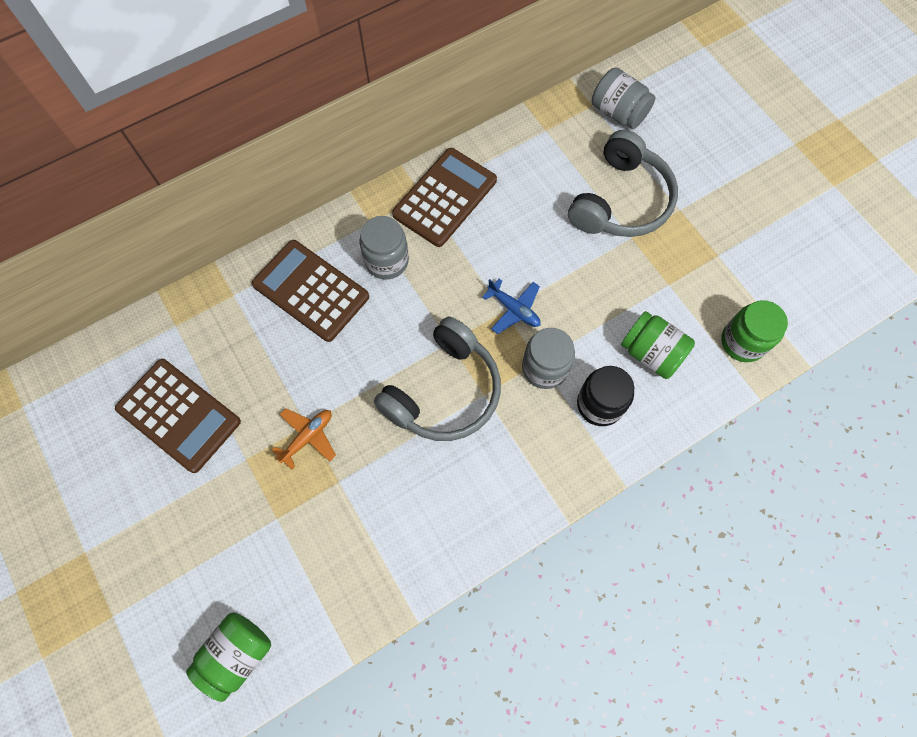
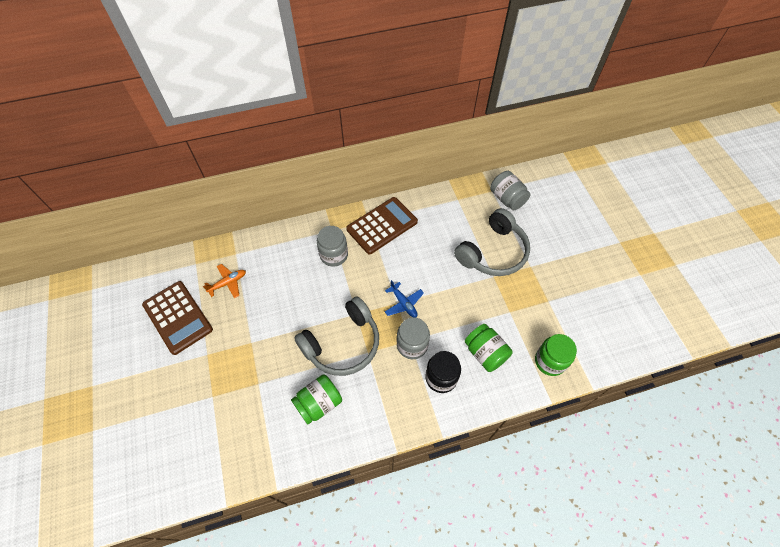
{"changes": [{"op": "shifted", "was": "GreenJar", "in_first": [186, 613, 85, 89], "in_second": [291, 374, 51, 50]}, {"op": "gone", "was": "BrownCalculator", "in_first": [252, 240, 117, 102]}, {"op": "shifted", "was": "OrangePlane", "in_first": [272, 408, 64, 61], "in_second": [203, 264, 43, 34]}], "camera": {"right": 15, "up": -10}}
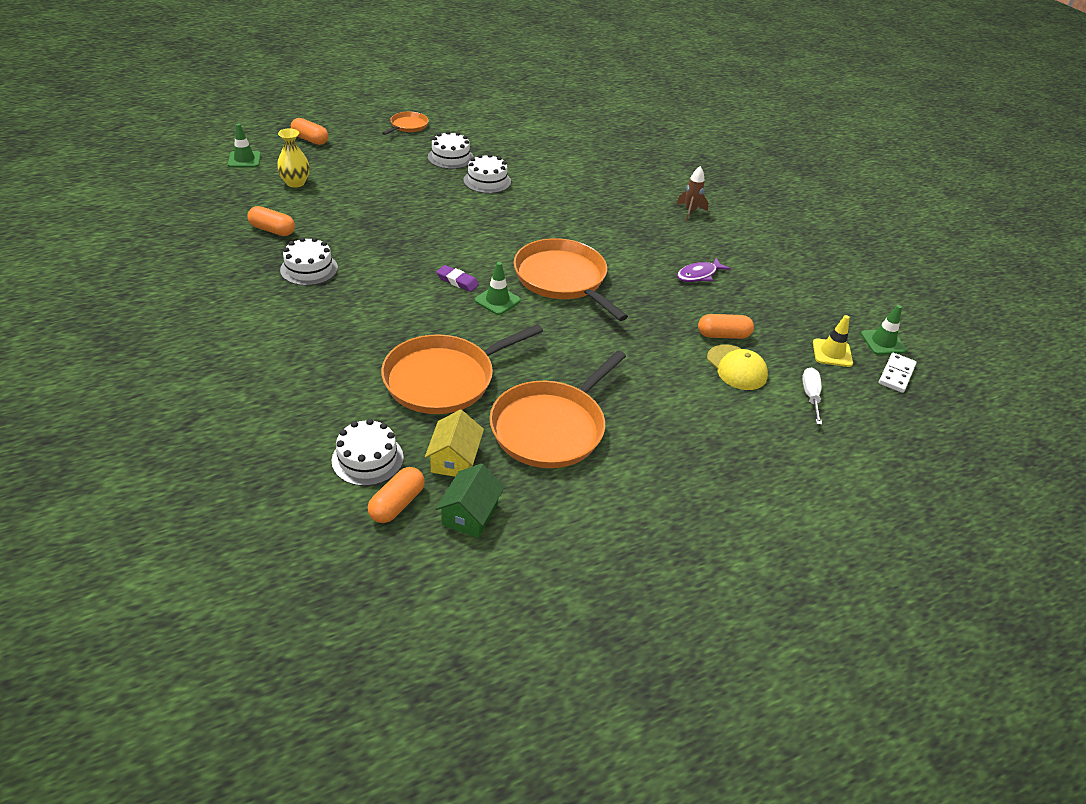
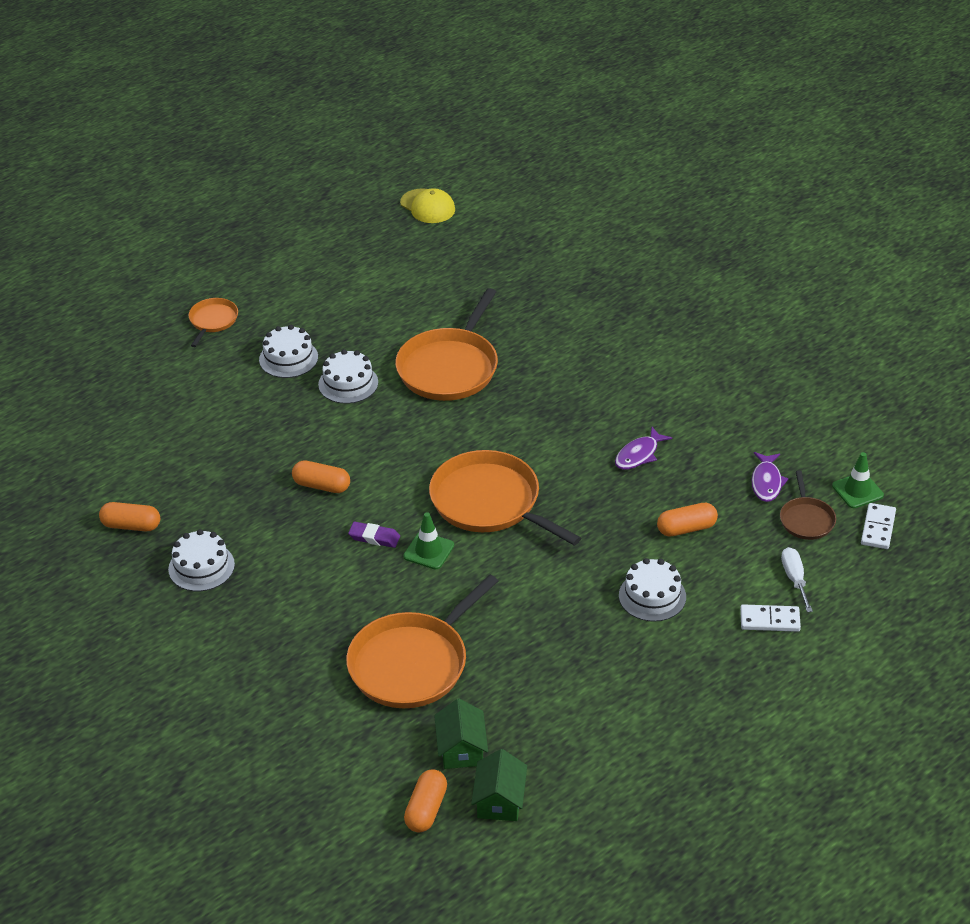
{"changes": [{"op": "gone", "was": "GreenTrafficCone", "in_first": [228, 123, 33, 44]}, {"op": "gone", "was": "YellowVase", "in_first": [277, 128, 33, 60]}, {"op": "shifted", "was": "OrangeCapsule", "in_first": [291, 118, 37, 27], "in_second": [292, 460, 58, 33]}, {"op": "shifted", "was": "WhiteCake", "in_first": [332, 419, 72, 67], "in_second": [619, 558, 67, 64]}, {"op": "repainted", "was": "YellowHouse", "now": "GreenHouse", "in_first": [425, 410, 59, 67], "in_second": [434, 699, 54, 70]}, {"op": "shifted", "was": "OrangePan", "in_first": [489, 350, 137, 118], "in_second": [395, 288, 103, 113]}, {"op": "gone", "was": "BrownRocket", "in_first": [677, 166, 31, 55]}, {"op": "shifted", "was": "YellowCap", "in_first": [707, 344, 61, 46], "in_second": [400, 188, 55, 35]}, {"op": "swapped", "was": "YellowTrafficCone", "now": "BrownPan", "in_first": [813, 315, 40, 52], "in_second": [780, 471, 56, 69]}, {"op": "new", "now": "WhiteDomino", "in_second": [740, 604, 61, 28]}, {"op": "new", "now": "PurpleFish", "in_second": [751, 452, 38, 50]}], "camera": {"right": -10, "up": 0}}
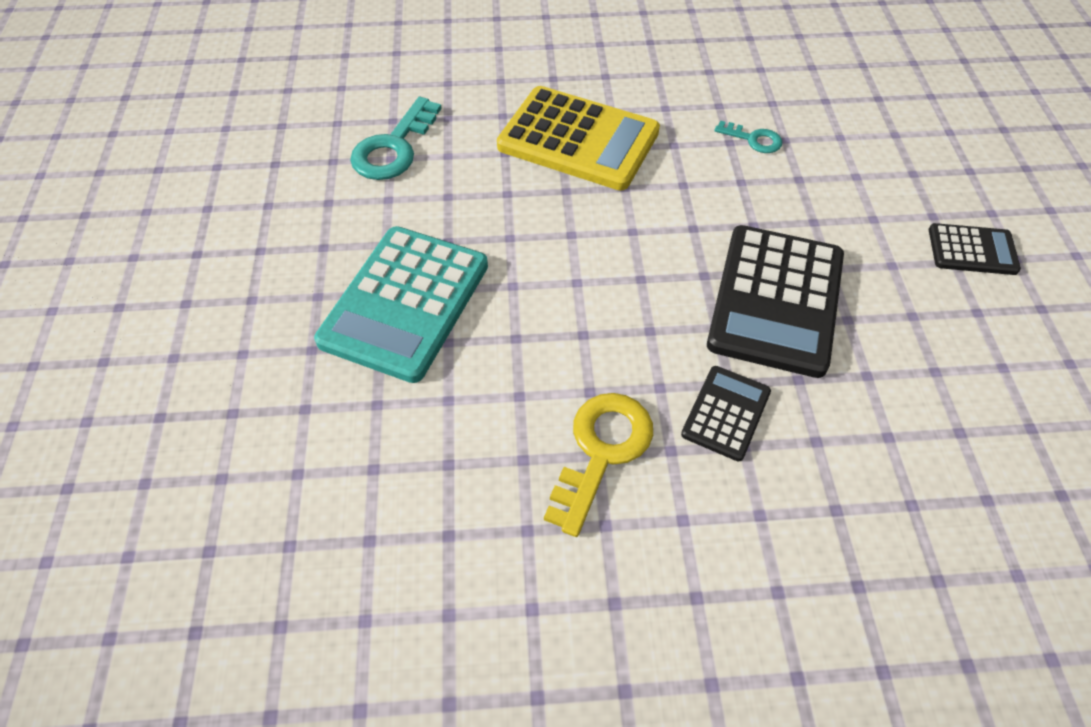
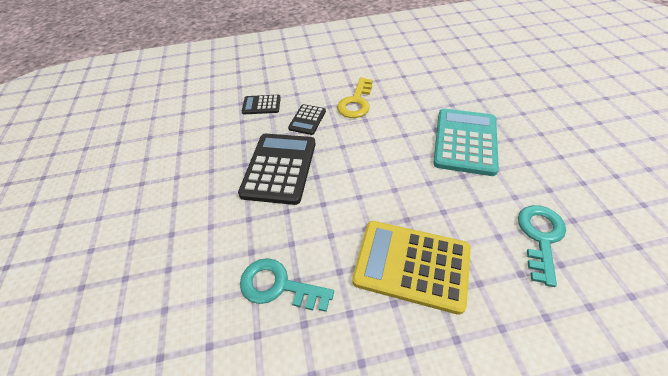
{"changes": [{"op": "scaled", "was": "TurquoiseKey", "in_first": [714, 121, 68, 32], "in_second": [240, 258, 94, 54], "ratio": 1.81}, {"op": "shifted", "was": "BlackCalculator", "in_first": [929, 223, 92, 52], "in_second": [242, 95, 39, 19]}], "camera": {"right": 175, "up": -5}}
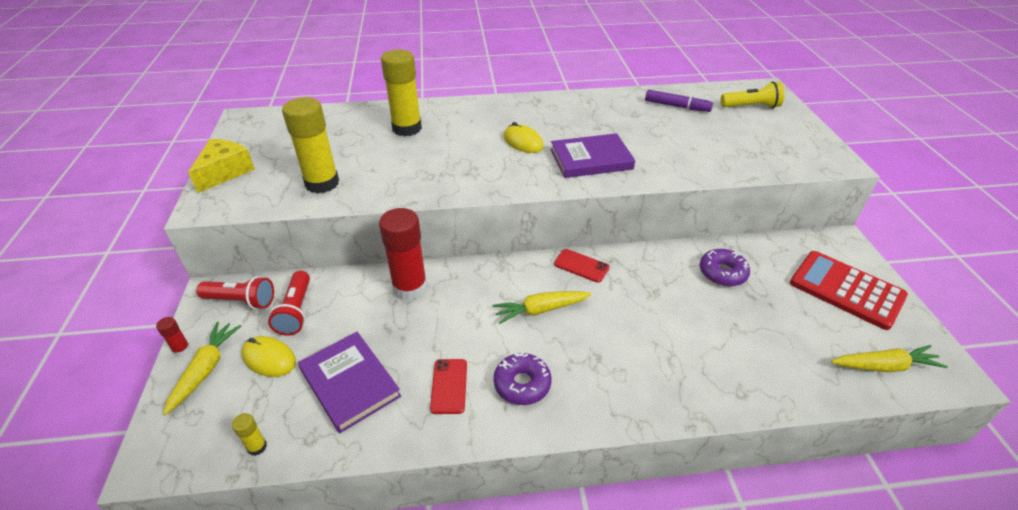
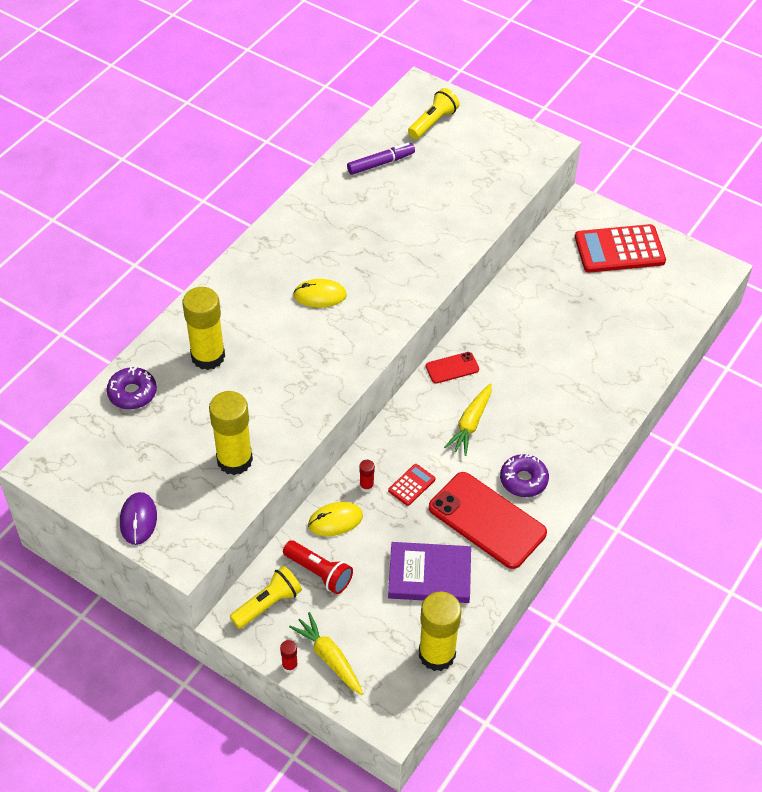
{"changes": [{"op": "swapped", "was": "YellowCheese", "now": "PurpleMouse", "in_first": [188, 139, 67, 54], "in_second": [120, 492, 37, 53]}, {"op": "repainted", "was": "RedFlashlight", "now": "YellowFlashlight", "in_first": [196, 276, 78, 34], "in_second": [230, 566, 72, 63]}, {"op": "scaled", "was": "YellowGlueStick", "in_first": [232, 413, 35, 43], "in_second": [419, 592, 43, 79], "ratio": 2.37}, {"op": "shifted", "was": "YellowMouse", "in_first": [241, 336, 55, 41], "in_second": [308, 502, 55, 34]}, {"op": "scaled", "was": "RedGlueStick", "in_first": [379, 208, 49, 92], "in_second": [359, 460, 16, 32], "ratio": 0.42}, {"op": "scaled", "was": "RedPhone", "in_first": [430, 359, 37, 55], "in_second": [429, 472, 118, 97], "ratio": 2.09}, {"op": "gone", "was": "PurpleBook", "in_first": [550, 133, 85, 45]}, {"op": "shifted", "was": "PurpleDonut", "in_first": [700, 249, 50, 37], "in_second": [107, 366, 50, 43]}, {"op": "gone", "was": "YellowCarrot", "in_first": [831, 345, 117, 27]}, {"op": "new", "now": "RedCalculator", "in_second": [388, 464, 47, 42]}], "camera": {"right": -50, "up": 10}}
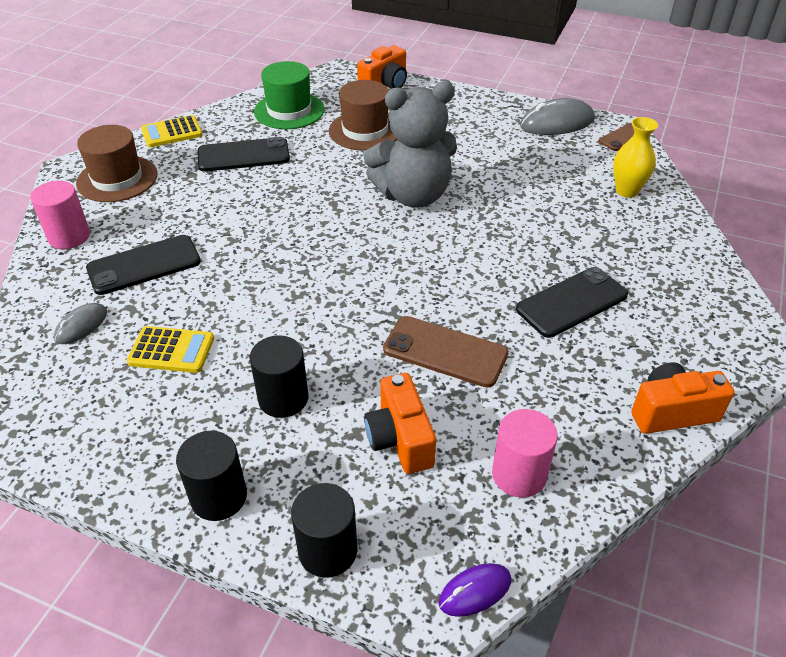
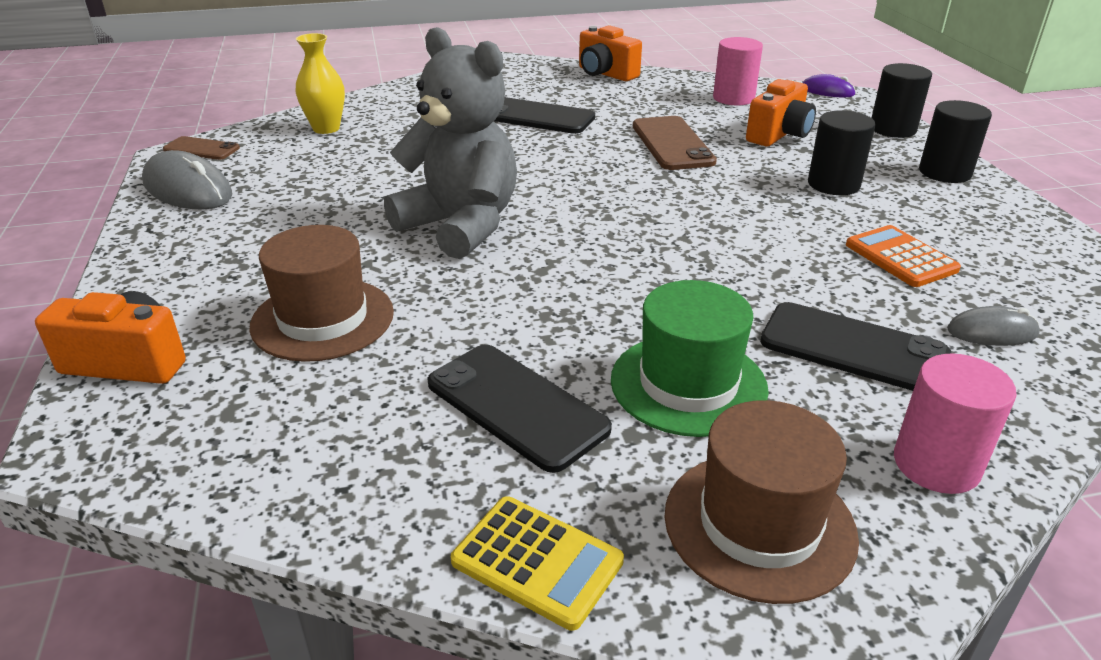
{"changes": [{"op": "repainted", "was": "YellowCalculator", "now": "OrangeCalculator", "in_first": [127, 326, 87, 47], "in_second": [846, 225, 115, 62]}, {"op": "shifted", "was": "GreenHat", "in_first": [254, 61, 70, 68], "in_second": [611, 280, 158, 157]}], "camera": {"right": -125, "up": -10}}
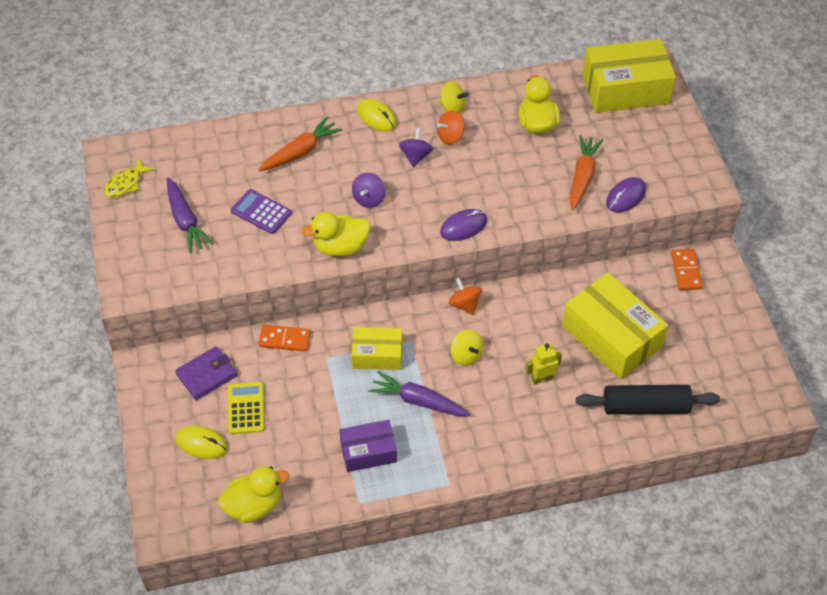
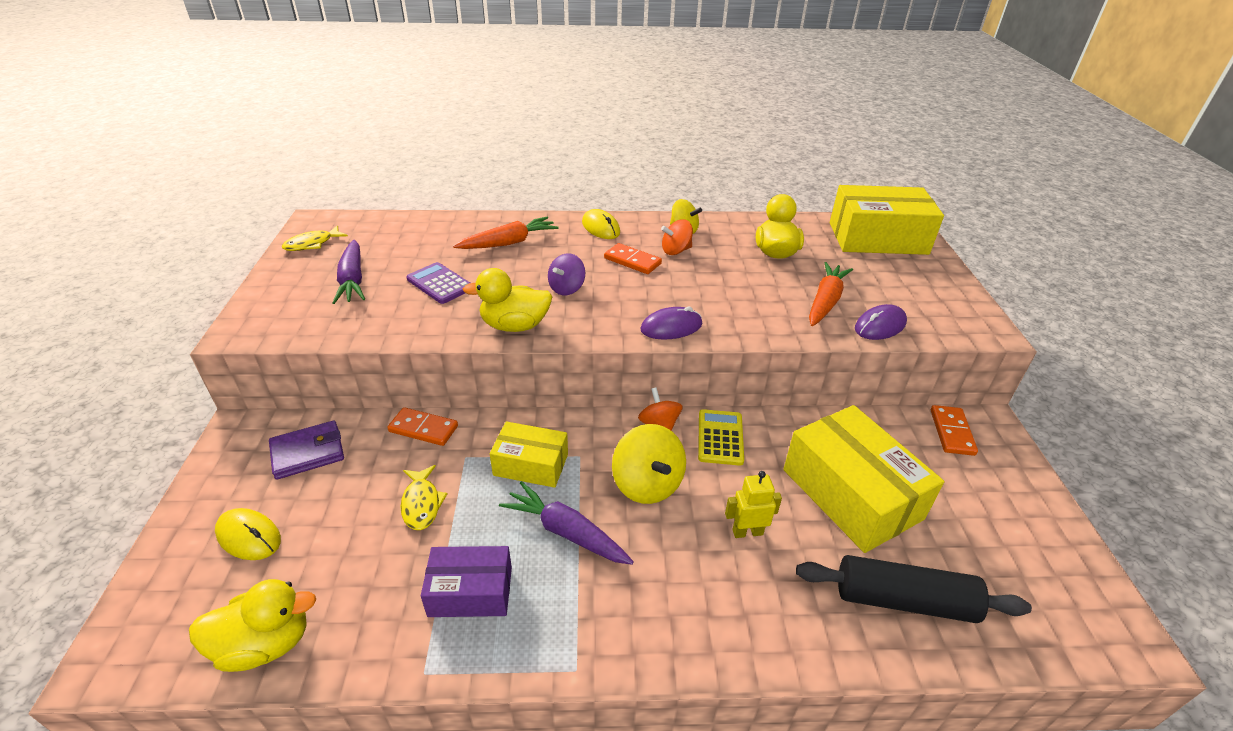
{"changes": [{"op": "shifted", "was": "YellowCalculator", "in_first": [228, 382, 37, 52], "in_second": [698, 409, 46, 57]}, {"op": "swapped", "was": "PurpleSpinningTop", "now": "OrangeDomino", "in_first": [399, 128, 34, 39], "in_second": [604, 243, 58, 31]}, {"op": "scaled", "was": "YellowSpinningTop", "in_first": [451, 330, 32, 36], "in_second": [612, 424, 74, 80], "ratio": 1.56}, {"op": "new", "now": "YellowFish", "in_second": [400, 465, 48, 65]}], "camera": {"right": 10, "up": -15}}
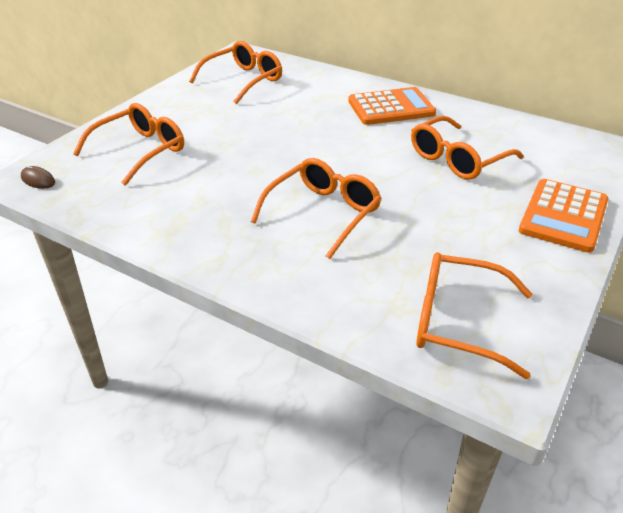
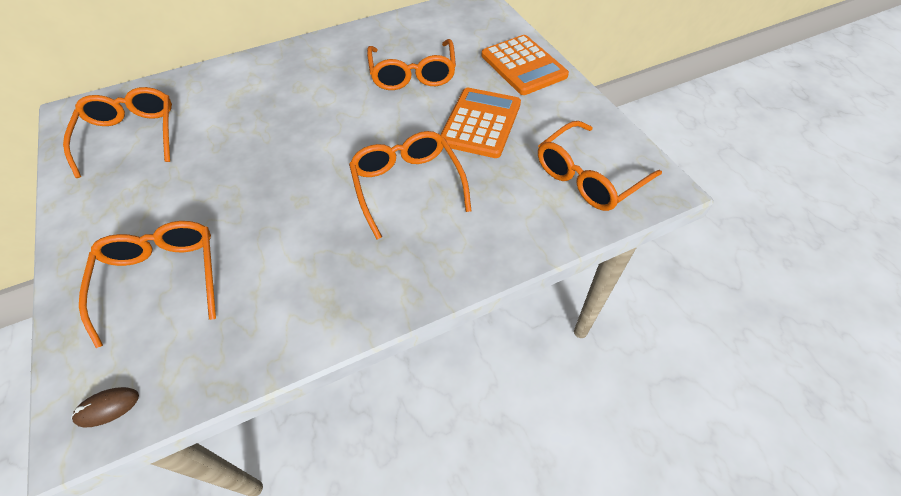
{"changes": [{"op": "shifted", "was": "OrangeCalculator", "in_first": [348, 87, 88, 38], "in_second": [440, 88, 81, 70]}], "camera": {"right": -55, "up": 15}}
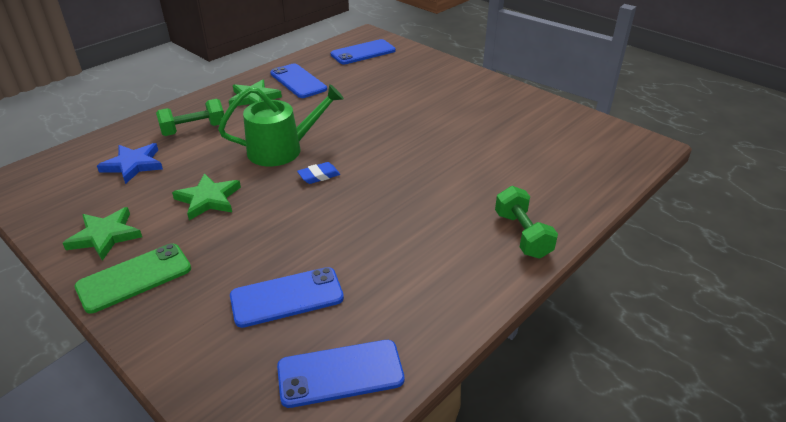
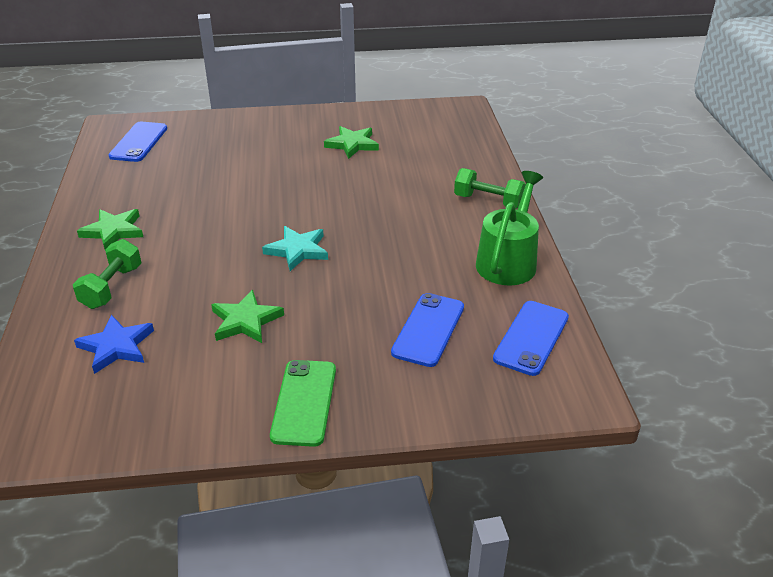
{"changes": [{"op": "shifted", "was": "GreenStar", "in_first": [63, 207, 79, 54], "in_second": [324, 126, 55, 33]}, {"op": "shifted", "was": "GreenWateringCan", "in_first": [218, 84, 126, 82], "in_second": [476, 171, 67, 114]}, {"op": "gone", "was": "BluePhone", "in_first": [270, 63, 57, 35]}, {"op": "swapped", "was": "BlueEraser", "now": "TurquoiseStar", "in_first": [297, 162, 43, 22], "in_second": [262, 226, 66, 45]}], "camera": {"right": -50, "up": 0}}
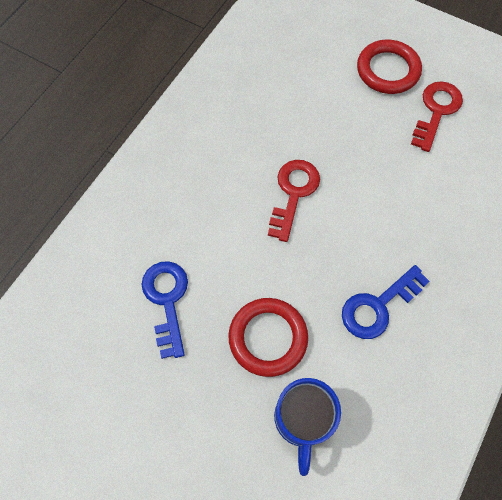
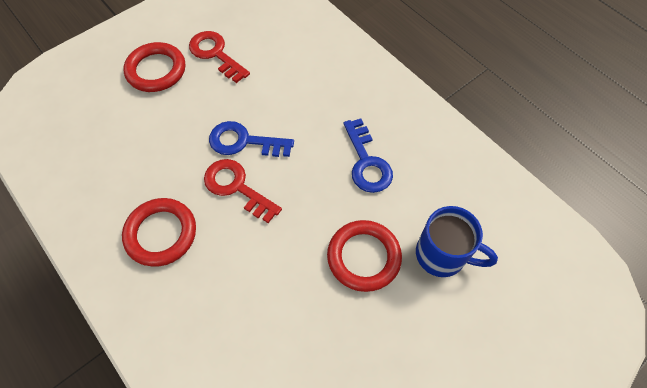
{"changes": [{"op": "shifted", "was": "BlueKey", "in_first": [142, 261, 46, 98], "in_second": [209, 121, 85, 36]}, {"op": "new", "now": "RedRing", "in_second": [122, 198, 74, 69]}], "camera": {"right": -70, "up": -5}}
